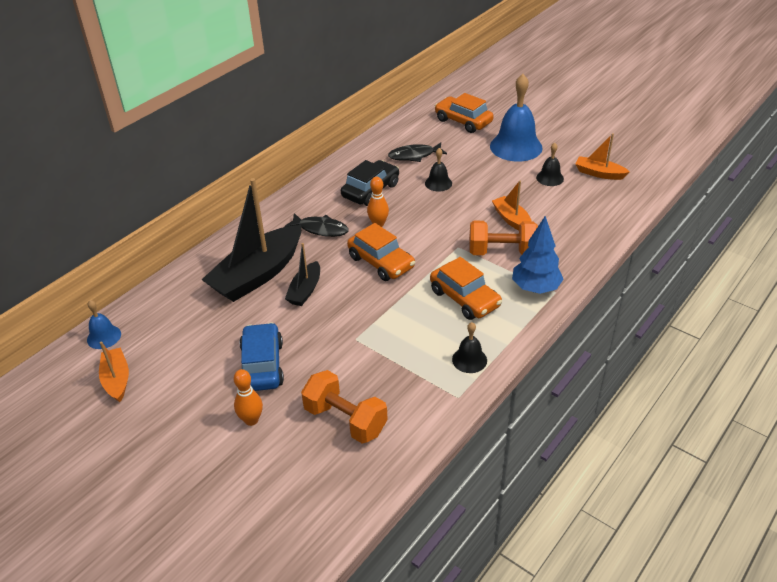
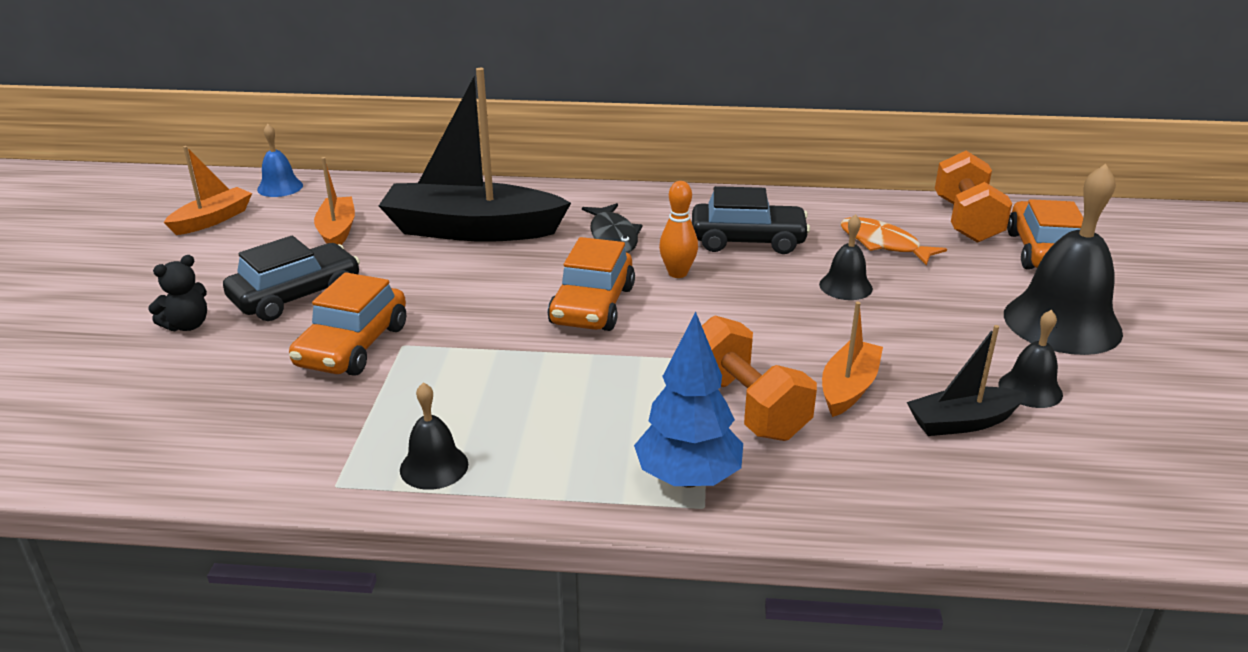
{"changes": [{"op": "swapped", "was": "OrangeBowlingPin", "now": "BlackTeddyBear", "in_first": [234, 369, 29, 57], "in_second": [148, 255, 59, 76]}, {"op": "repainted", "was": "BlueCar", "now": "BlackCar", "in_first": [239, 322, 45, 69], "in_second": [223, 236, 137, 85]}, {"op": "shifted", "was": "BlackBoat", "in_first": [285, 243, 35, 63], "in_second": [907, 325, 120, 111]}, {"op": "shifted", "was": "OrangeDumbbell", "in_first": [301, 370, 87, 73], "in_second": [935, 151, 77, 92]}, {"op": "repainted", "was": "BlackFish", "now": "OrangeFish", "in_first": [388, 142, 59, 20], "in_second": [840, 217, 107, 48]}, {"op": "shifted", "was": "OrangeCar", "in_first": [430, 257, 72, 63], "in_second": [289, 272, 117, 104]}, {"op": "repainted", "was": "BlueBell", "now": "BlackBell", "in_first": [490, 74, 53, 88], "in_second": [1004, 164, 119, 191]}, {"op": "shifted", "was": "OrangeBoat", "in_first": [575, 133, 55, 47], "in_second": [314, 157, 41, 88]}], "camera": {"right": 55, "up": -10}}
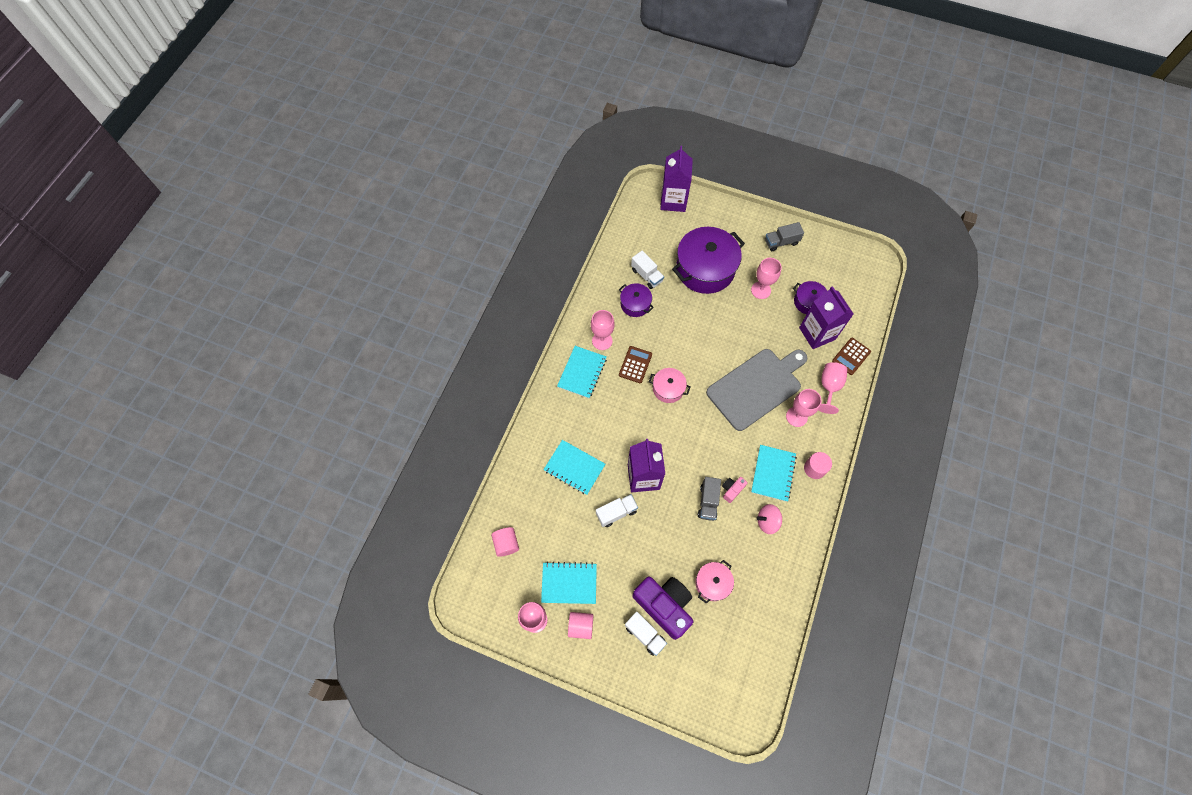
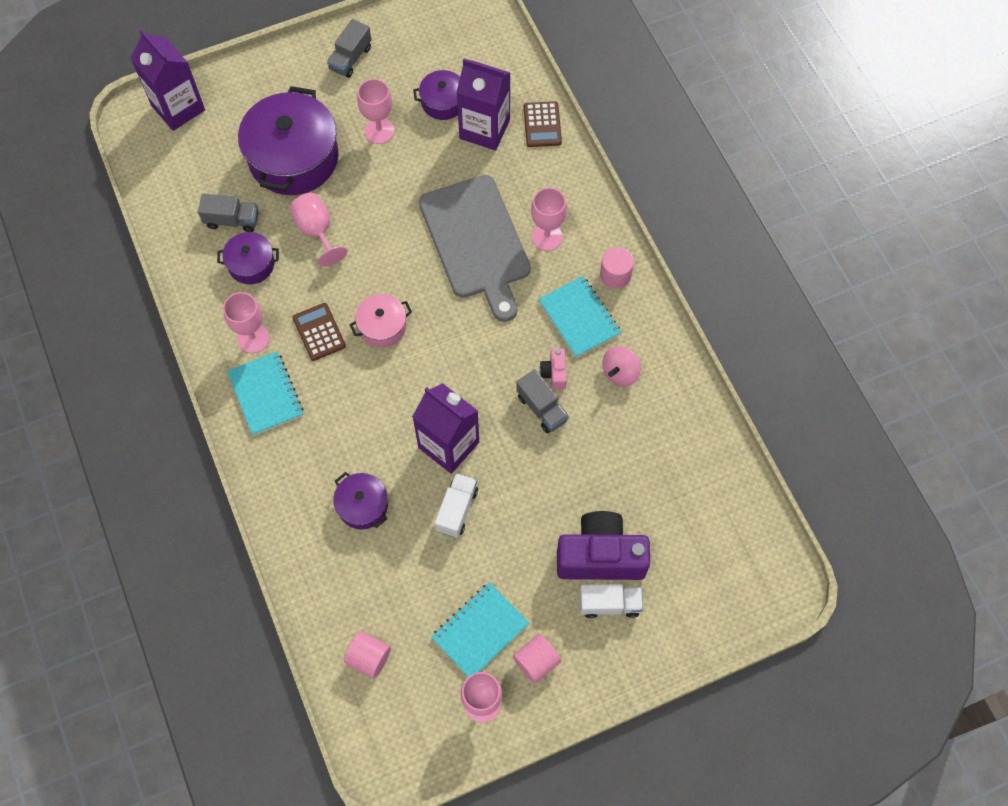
{"changes": [{"op": "swapped", "was": "TurquoiseNotebook", "now": "PurplePot", "in_first": [543, 440, 62, 55], "in_second": [333, 472, 55, 57]}, {"op": "repainted", "was": "WhiteTruck", "now": "GreyTruck", "in_first": [631, 251, 33, 38], "in_second": [198, 194, 61, 38]}, {"op": "gone", "was": "PinkPot", "in_first": [695, 560, 39, 44]}, {"op": "rotated", "was": "GreyCuttingBoard", "in_first": [706, 349, 101, 82], "in_second": [419, 175, 112, 147], "clockwise": 150}, {"op": "shifted", "was": "PinkGoblet", "in_first": [818, 362, 29, 52], "in_second": [290, 193, 57, 74]}], "camera": {"right": -45, "up": 0}}
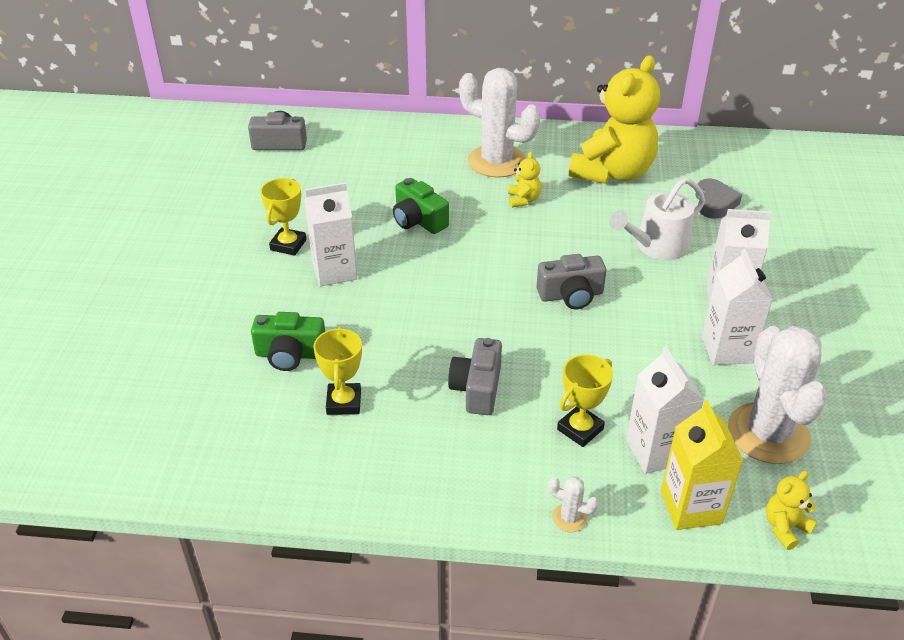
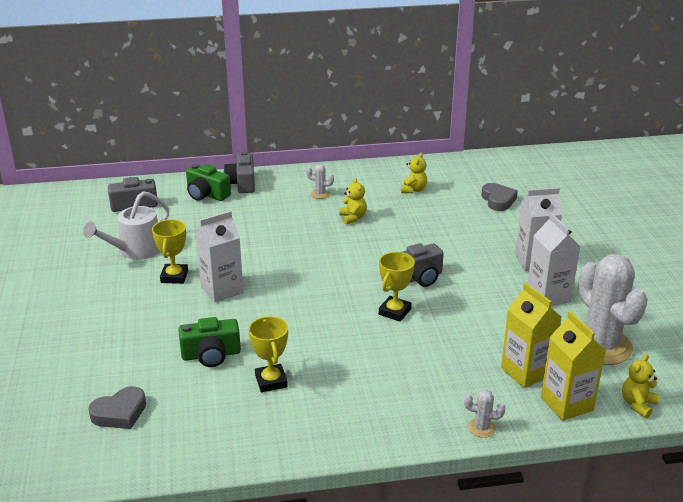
{"changes": [{"op": "shifted", "was": "GreenCamera", "in_first": [393, 178, 56, 56], "in_second": [186, 164, 45, 37]}, {"op": "shifted", "was": "GreyCamera", "in_first": [448, 338, 54, 77], "in_second": [224, 152, 31, 41]}, {"op": "scaled", "was": "WhiteCactus", "in_first": [459, 68, 81, 110], "in_second": [306, 164, 28, 35], "ratio": 0.4}, {"op": "shifted", "was": "YellowTrophy", "in_first": [557, 354, 56, 93], "in_second": [379, 252, 36, 70]}, {"op": "scaled", "was": "YellowTeddyBear", "in_first": [569, 55, 91, 129], "in_second": [401, 152, 26, 41], "ratio": 0.4}, {"op": "shifted", "was": "WhiteWateringCan", "in_first": [610, 177, 95, 83], "in_second": [83, 191, 86, 69]}, {"op": "repainted", "was": "WhiteCarton", "now": "YellowCarton", "in_first": [626, 347, 78, 127], "in_second": [501, 283, 60, 105]}, {"op": "new", "now": "GreyHeart", "in_second": [88, 386, 58, 43]}], "camera": {"right": -15, "up": -10}}
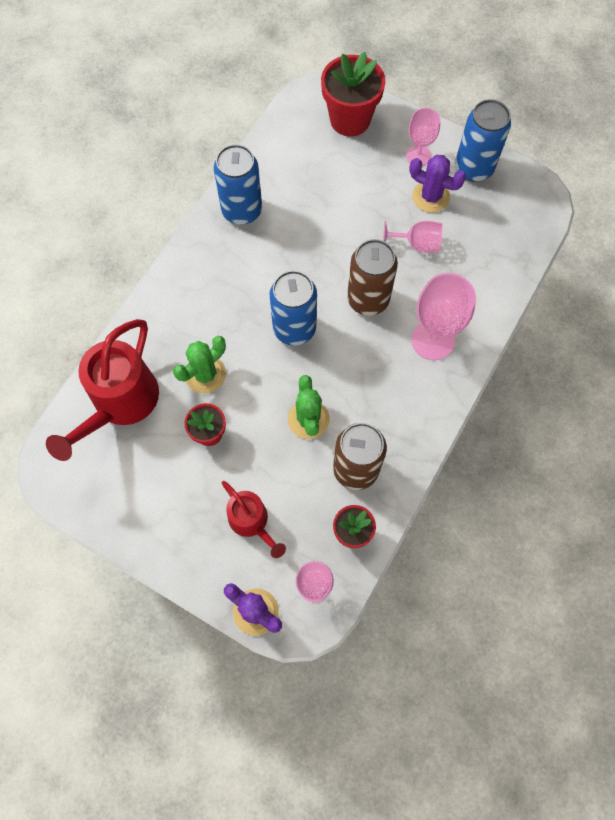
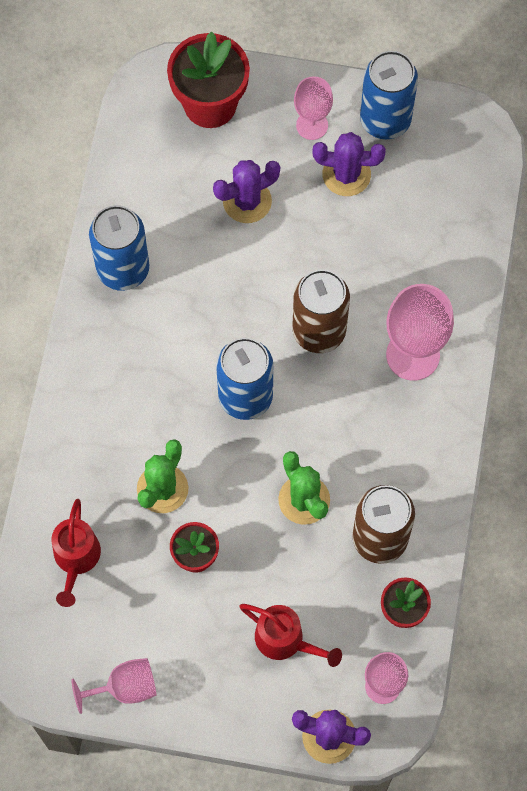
{"changes": [{"op": "scaled", "was": "RedWateringCan", "in_first": [46, 319, 113, 142], "in_second": [52, 499, 49, 108], "ratio": 0.57}, {"op": "shifted", "was": "PinkGoblet", "in_first": [383, 221, 59, 32], "in_second": [71, 658, 86, 56]}, {"op": "new", "now": "PurpleCactus", "in_second": [213, 160, 67, 63]}], "camera": {"right": -20, "up": 0}}
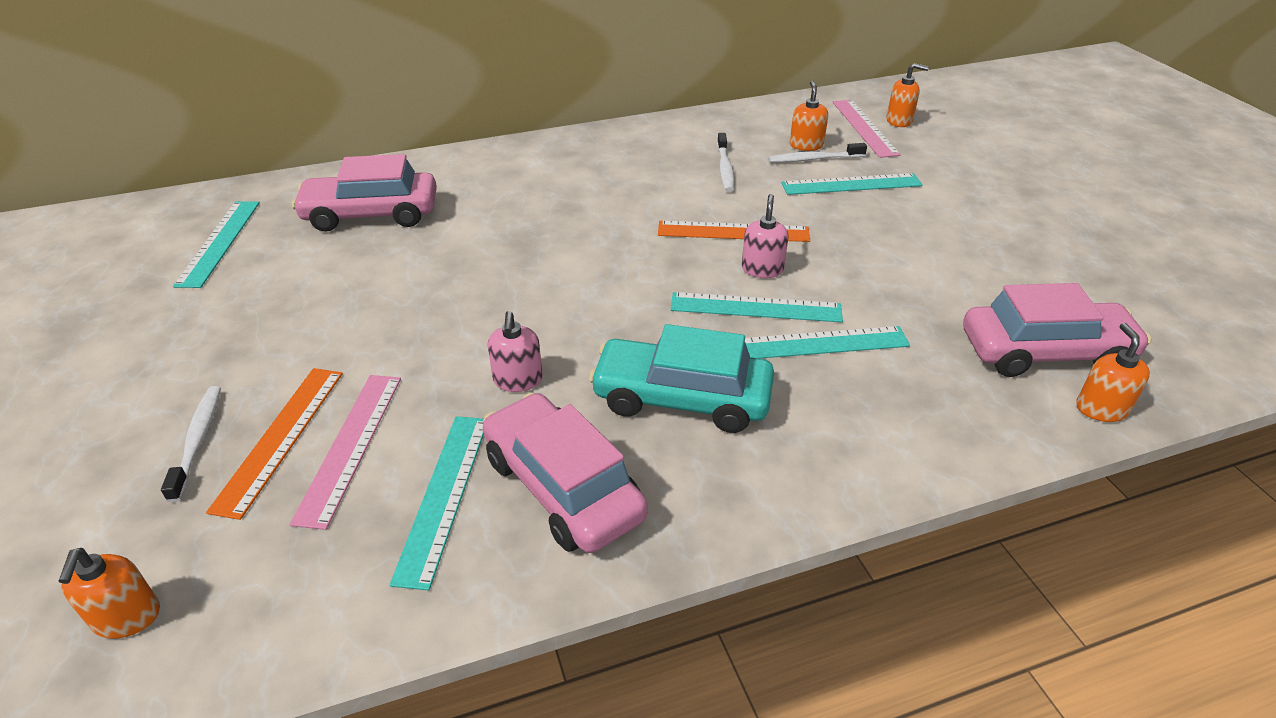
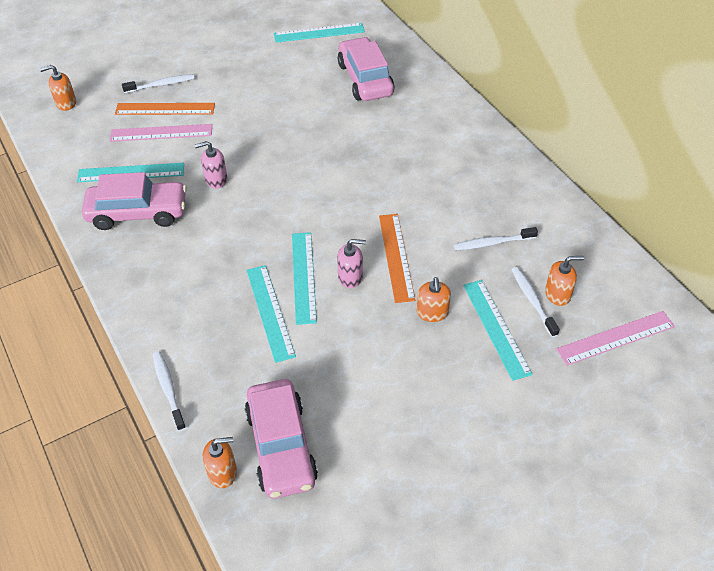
{"changes": [{"op": "rotated", "was": "PinkCar", "in_first": [483, 393, 165, 160], "in_second": [82, 172, 105, 58], "clockwise": 45}, {"op": "gone", "was": "TurquoiseCar", "in_first": [589, 324, 185, 109]}, {"op": "shifted", "was": "OrangeSoapDispenser", "in_first": [886, 63, 43, 64], "in_second": [417, 277, 34, 45]}, {"op": "new", "now": "WhiteToothbrush", "in_second": [153, 351, 33, 80]}], "camera": {"right": 80, "up": 10}}
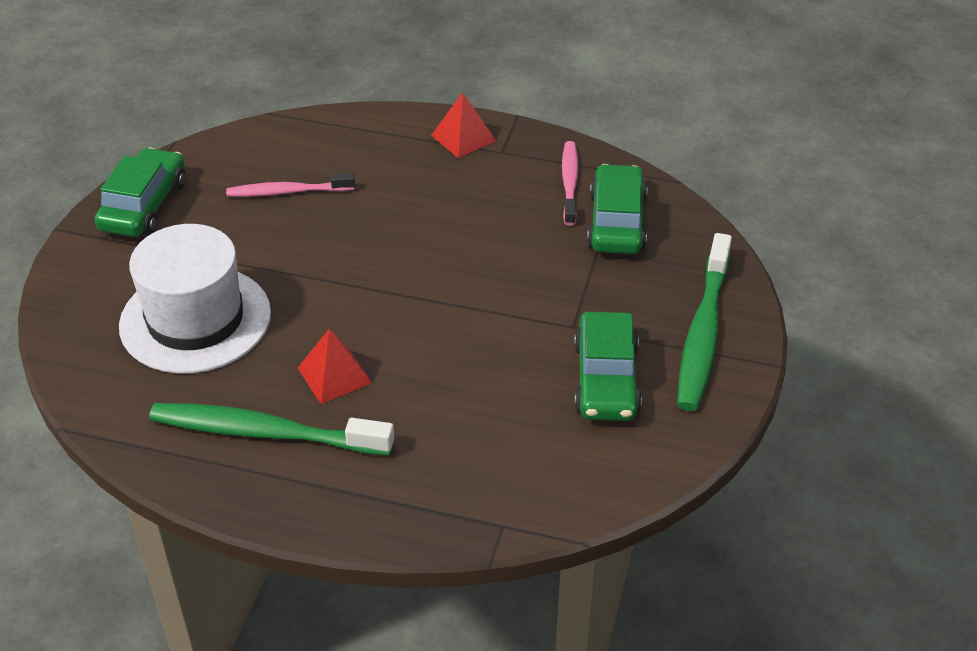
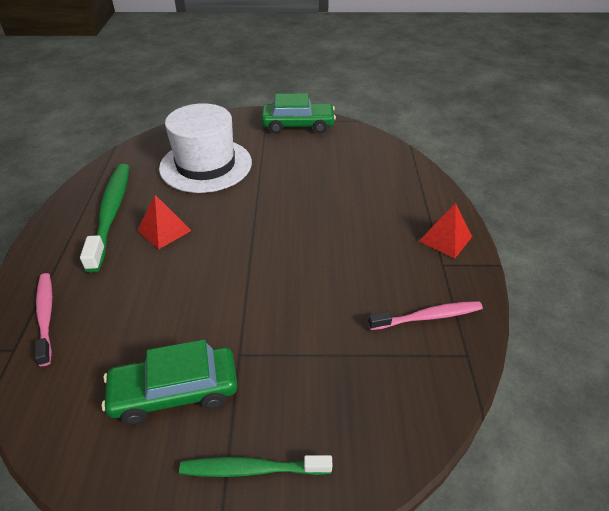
{"changes": [{"op": "shifted", "was": "PinkToothbrush", "in_first": [226, 173, 129, 24], "in_second": [35, 273, 17, 93]}, {"op": "gone", "was": "GreenCar", "in_first": [587, 164, 61, 90]}, {"op": "scaled", "was": "GreenToothbrush", "in_first": [677, 233, 55, 178], "in_second": [179, 455, 154, 22], "ratio": 0.61}], "camera": {"right": 75, "up": 0}}
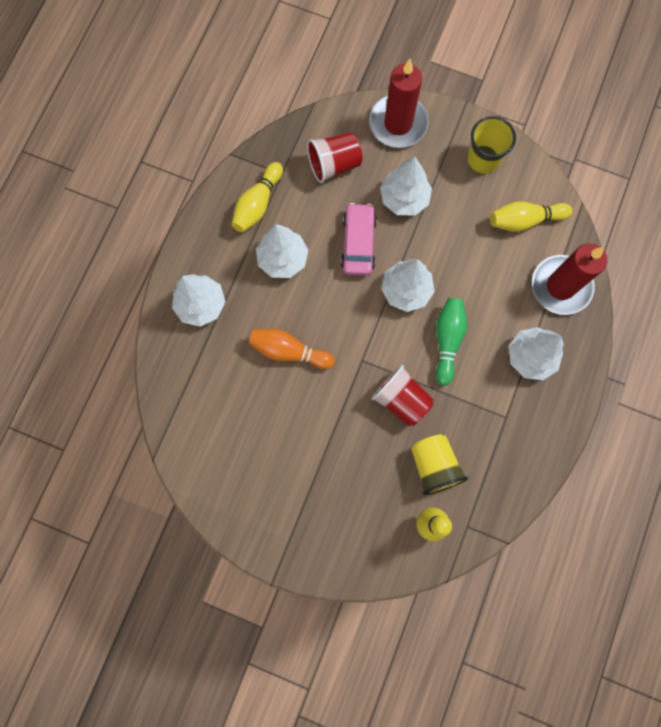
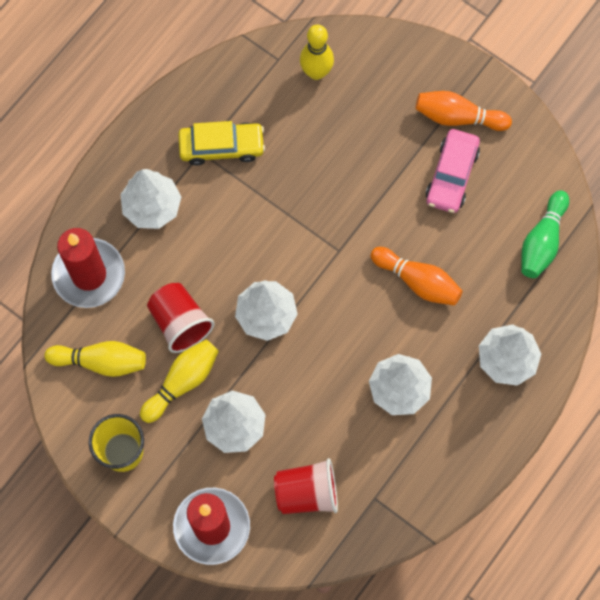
{"changes": [{"op": "shifted", "was": "YellowBowlingPin", "in_first": [231, 162, 52, 71], "in_second": [140, 339, 79, 84]}, {"op": "shifted", "was": "PinkCar", "in_first": [341, 203, 36, 73], "in_second": [426, 129, 54, 84]}, {"op": "shifted", "was": "RedCup", "in_first": [371, 365, 63, 61], "in_second": [147, 283, 68, 70]}, {"op": "gone", "was": "YellowCup", "in_first": [411, 434, 57, 61]}, {"op": "shifted", "was": "GreenBowlingPin", "in_first": [436, 298, 31, 88], "in_second": [521, 190, 48, 88]}, {"op": "new", "now": "YellowCar", "in_second": [178, 121, 87, 45]}, {"op": "new", "now": "OrangeBowlingPin", "in_second": [415, 91, 97, 40]}], "camera": {"right": -165, "up": -5}}
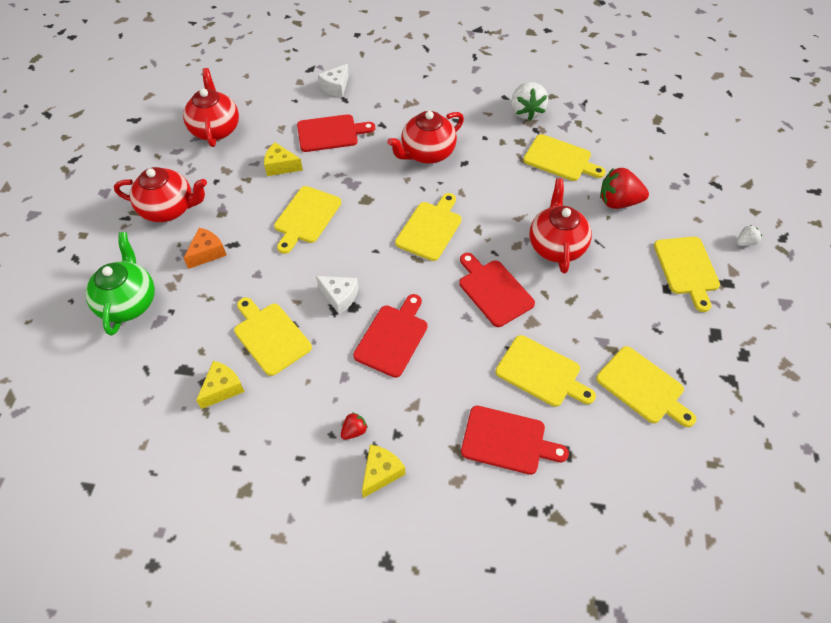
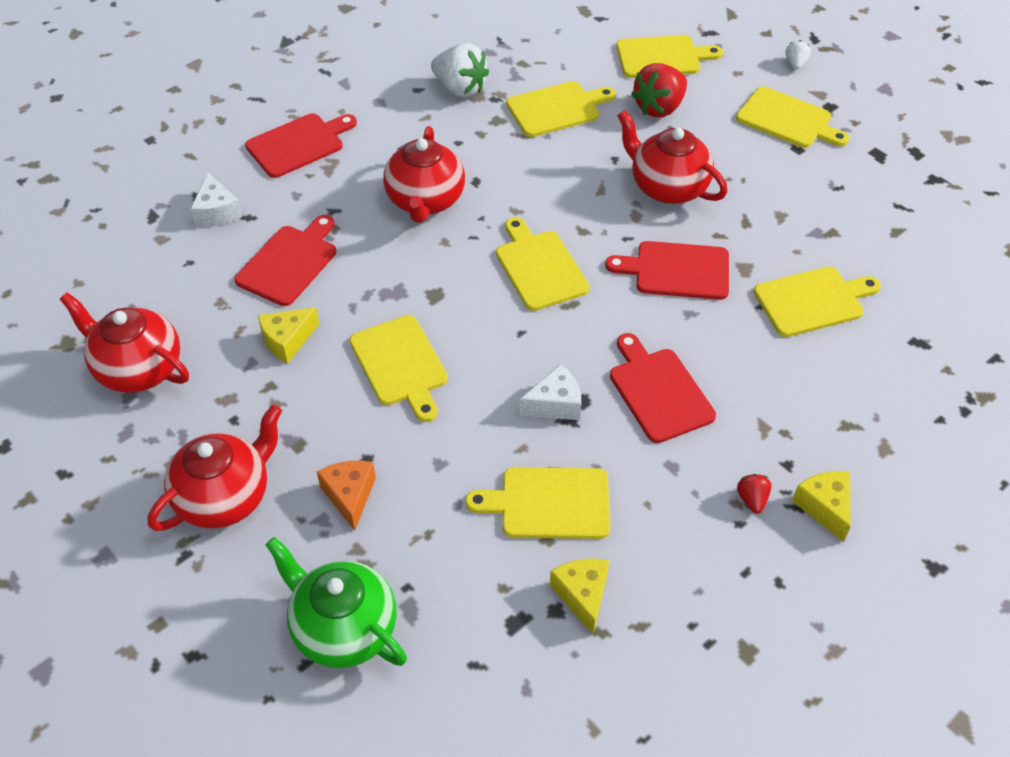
{"changes": [{"op": "shifted", "was": "RedCuttingBoard", "in_first": [461, 406, 108, 69], "in_second": [245, 113, 112, 65]}, {"op": "shifted", "was": "YellowCuttingBoard", "in_first": [596, 346, 100, 81], "in_second": [616, 35, 107, 43]}], "camera": {"right": -50, "up": -5}}
